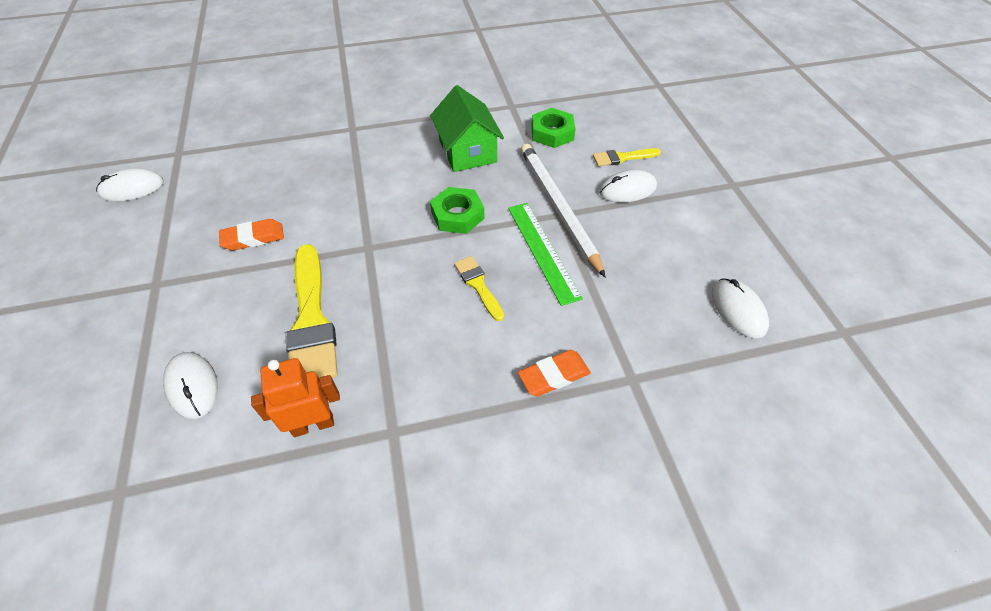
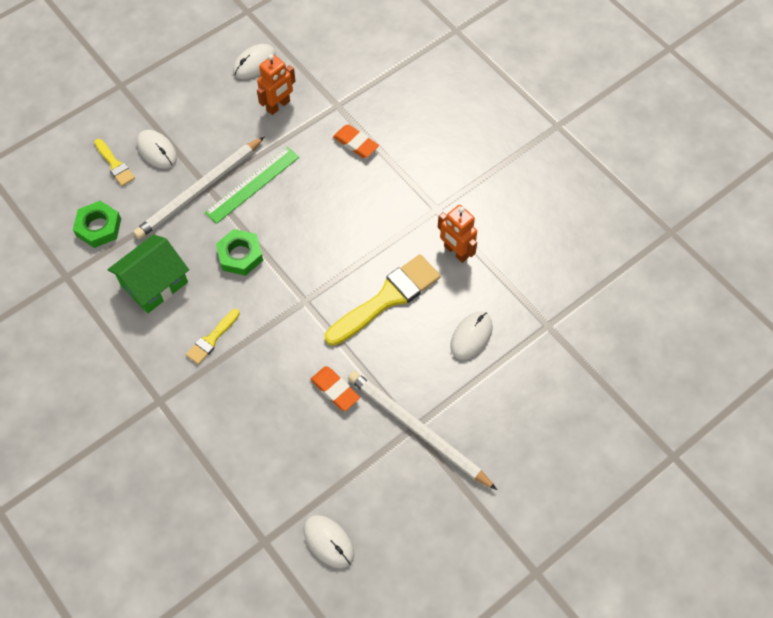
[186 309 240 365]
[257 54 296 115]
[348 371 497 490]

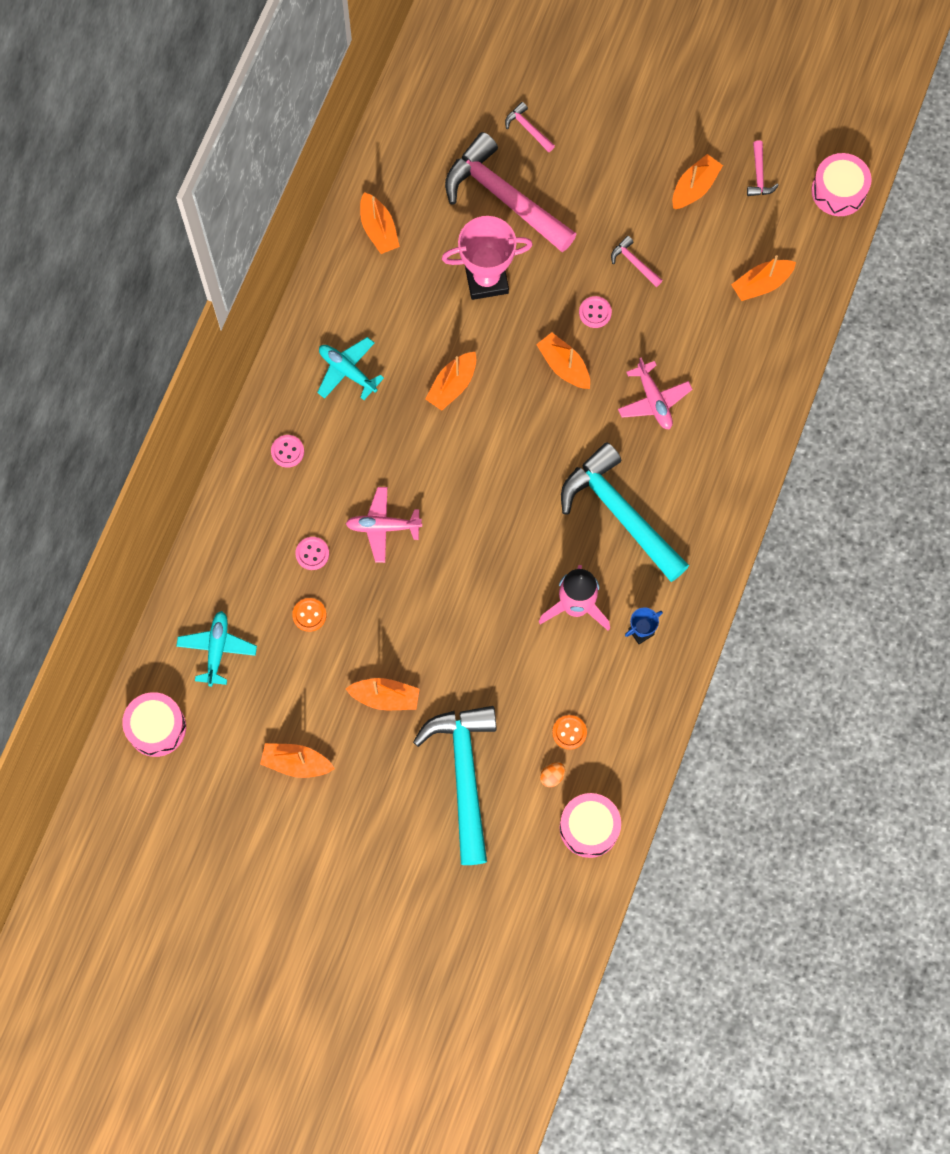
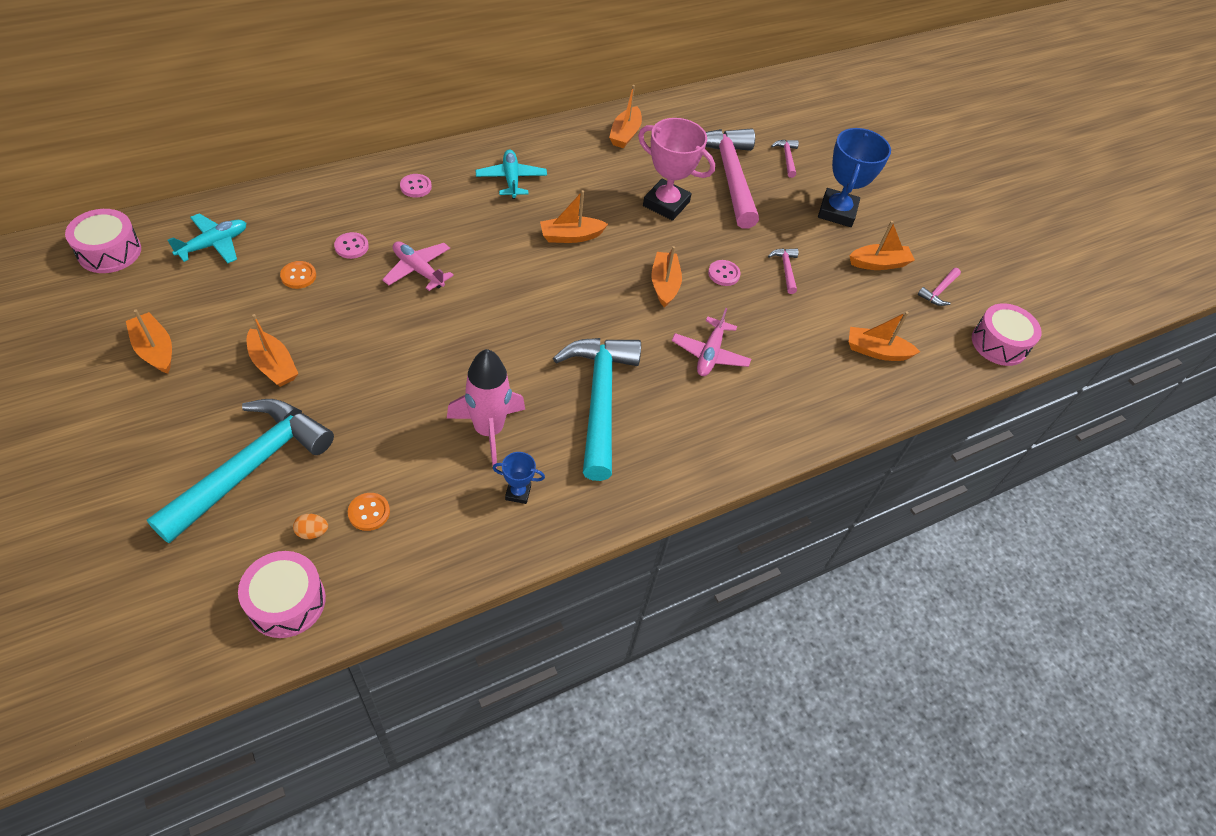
[818 128 891 227]

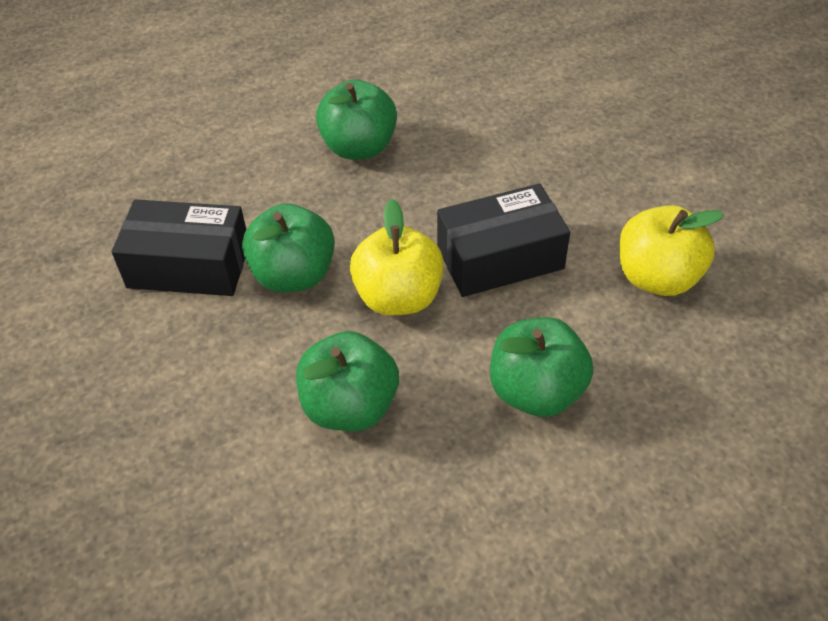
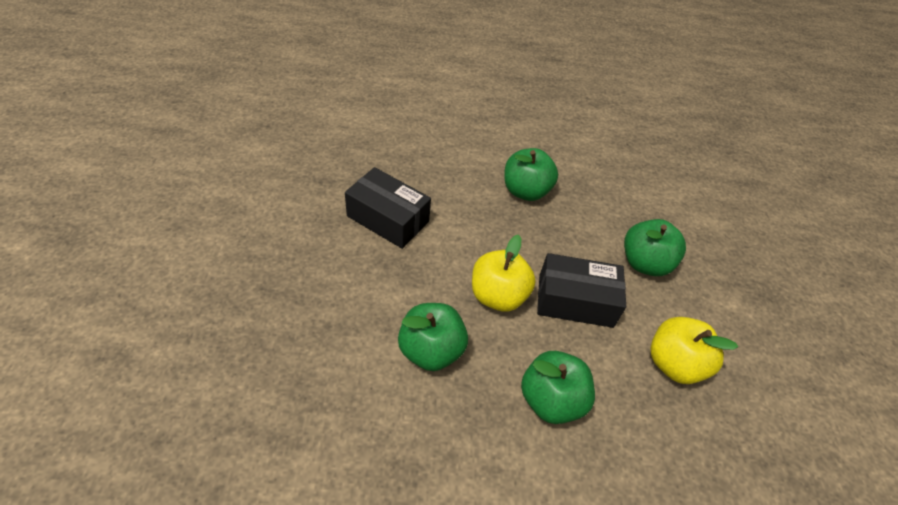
[624 219 686 276]

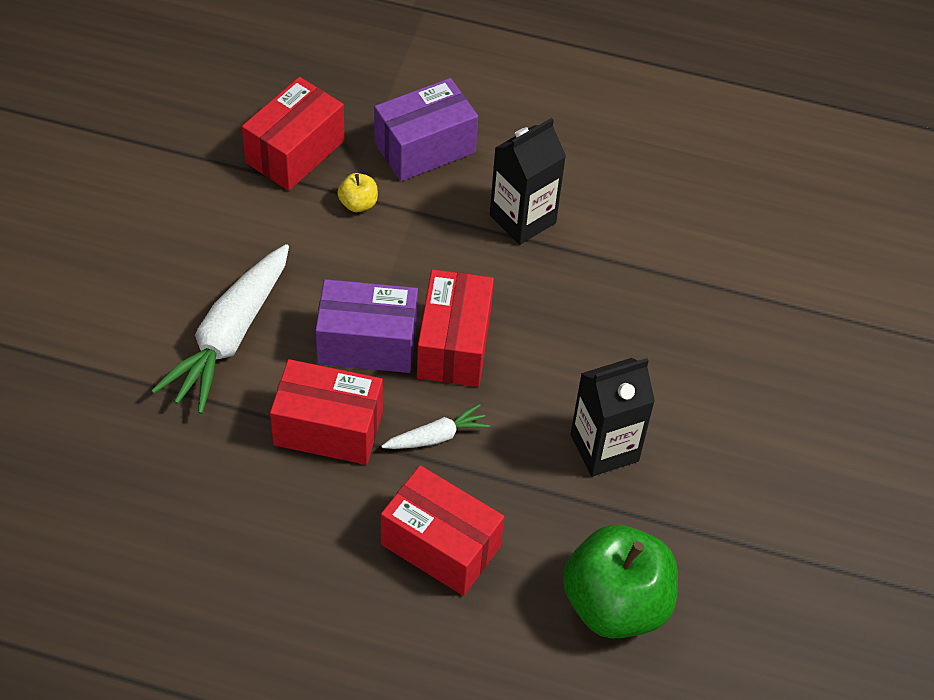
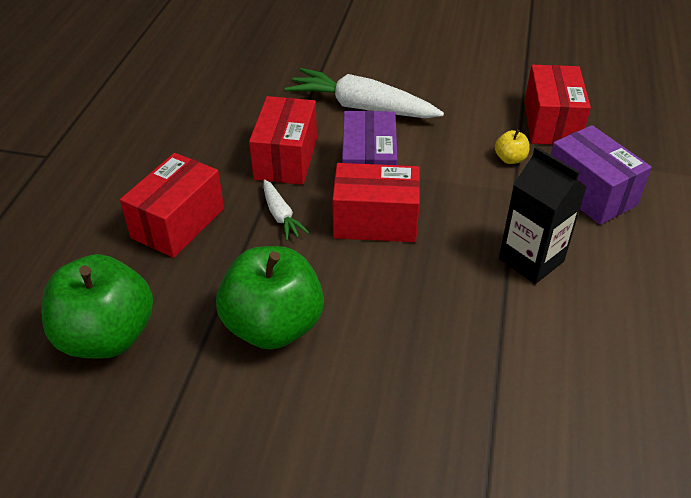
[216 246 324 350]
[524 65 591 145]

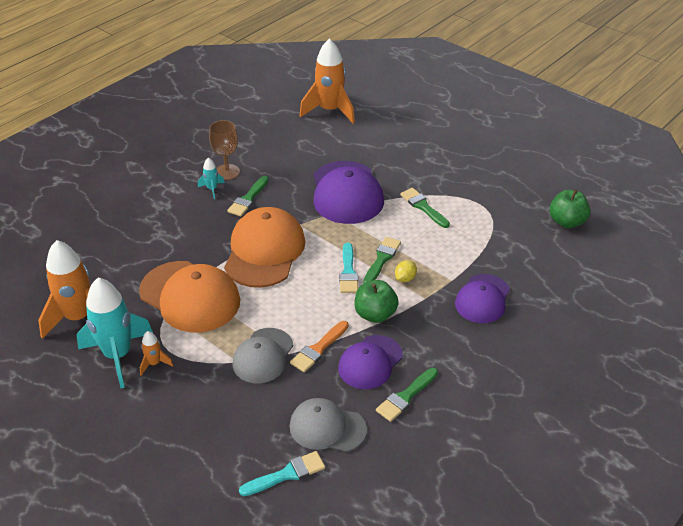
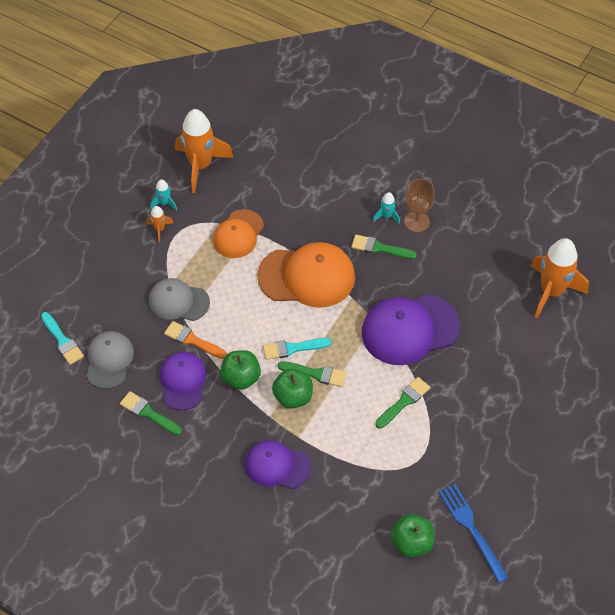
[150 179 177 211]
[160 352 207 411]
[213 209 264 258]
[272 369 313 409]
[439 484 509 583]

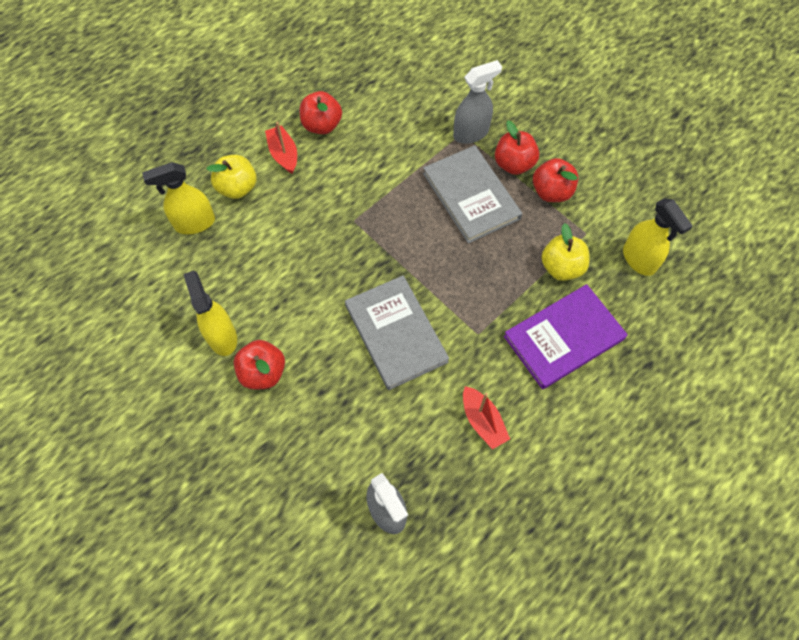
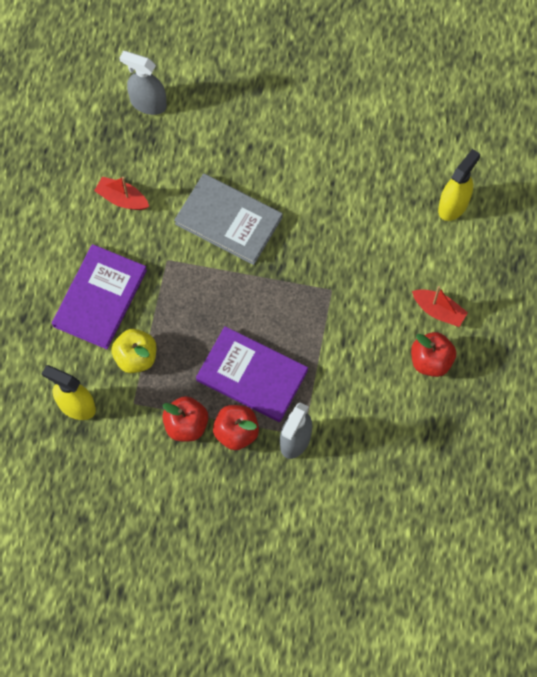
[196 326 308 422]
[183 271 237 356] (first image)
[207 155 257 199] (first image)
[234 340 285 389] (first image)

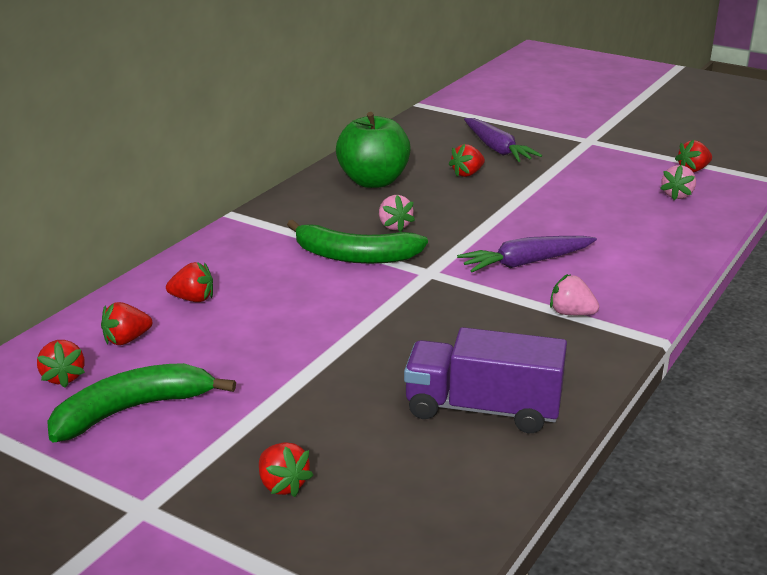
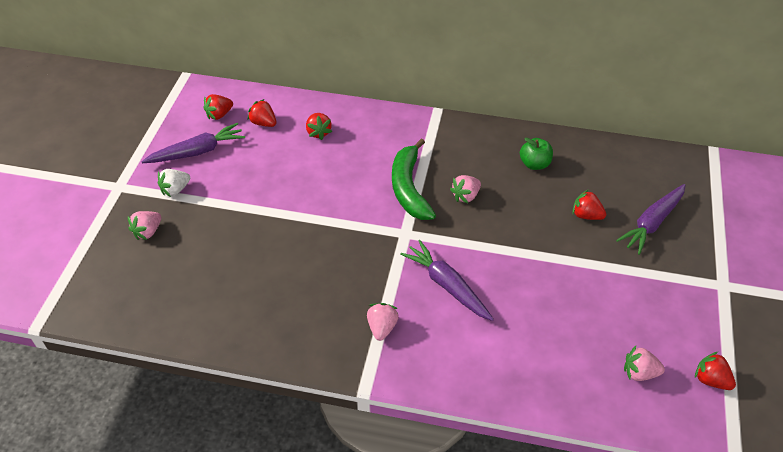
[128 211 161 240]
[141 123 245 163]
[158 169 190 197]
[520 138 553 170]
[404 327 567 433] (first image)

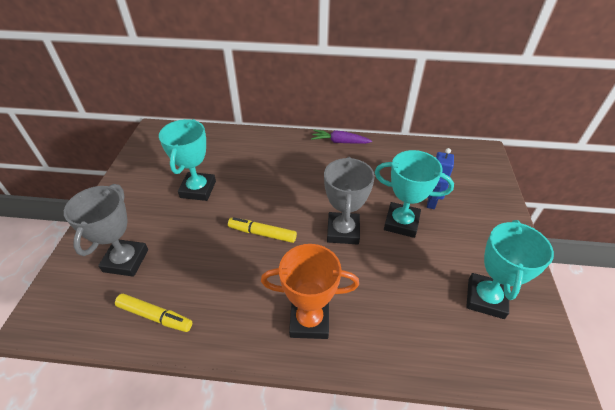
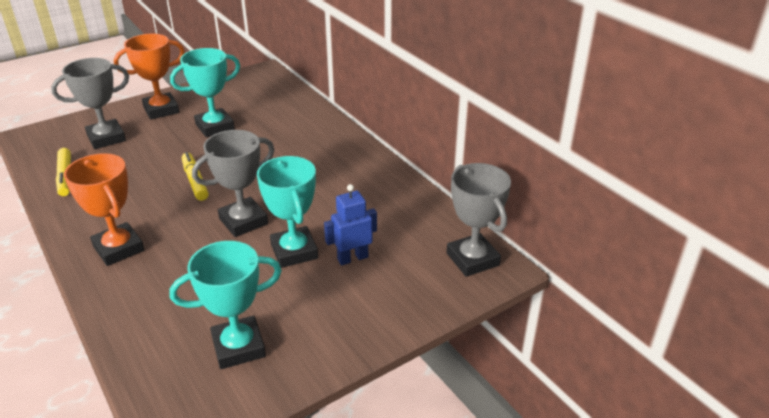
[114 34 185 120]
[447 163 511 277]
[311 130 372 144] (first image)

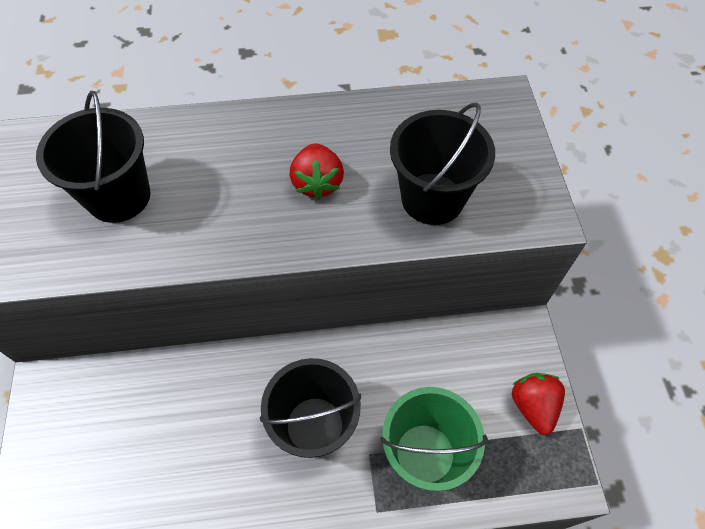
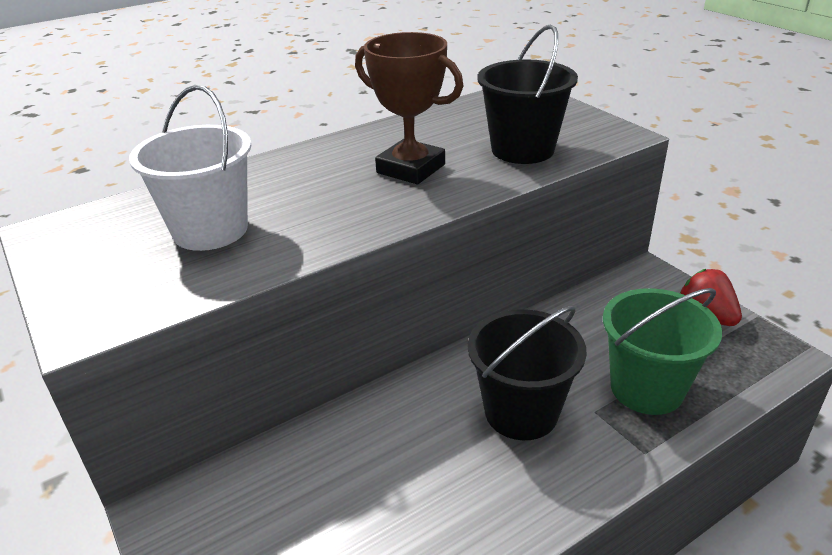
[129 85 252 251]
[355 32 464 184]

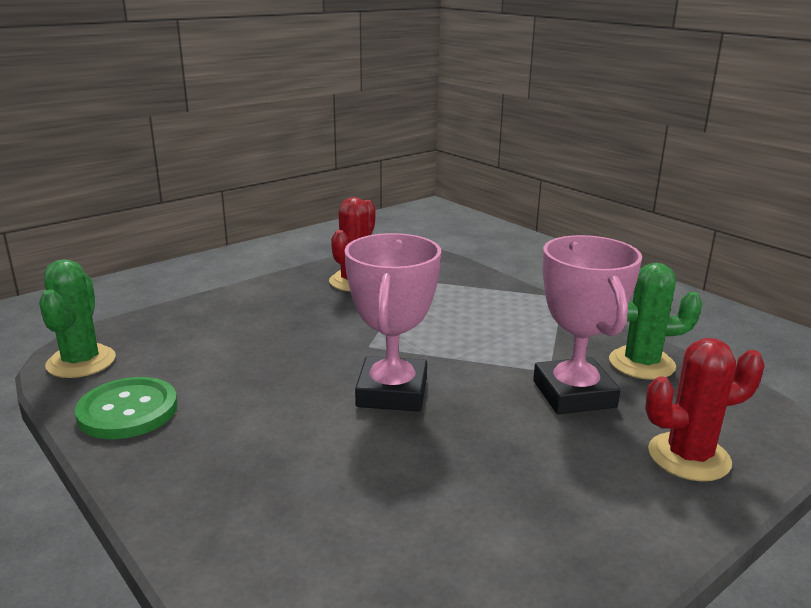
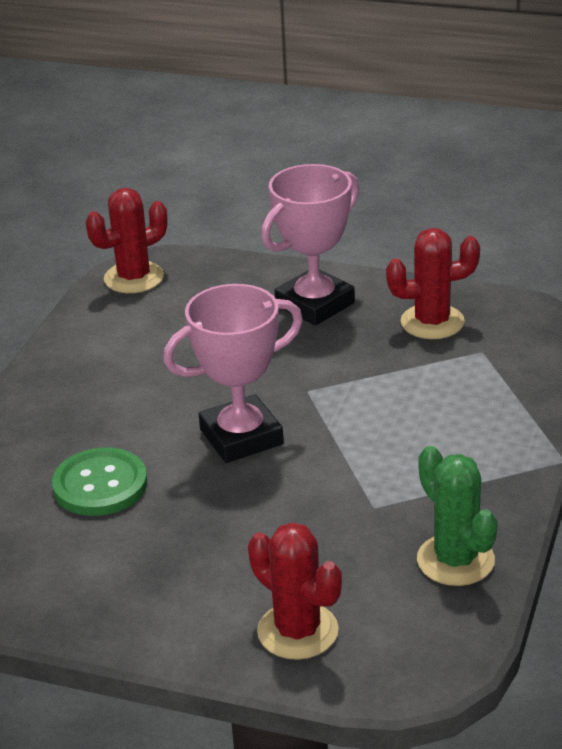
[52 447 147 516]
[86 188 168 293]
[261 164 359 326]

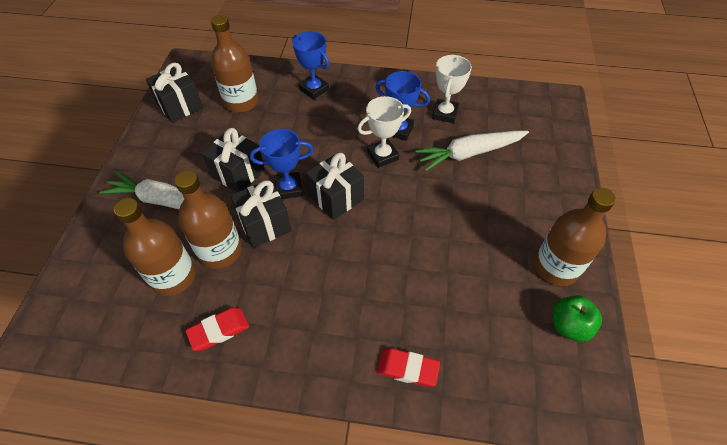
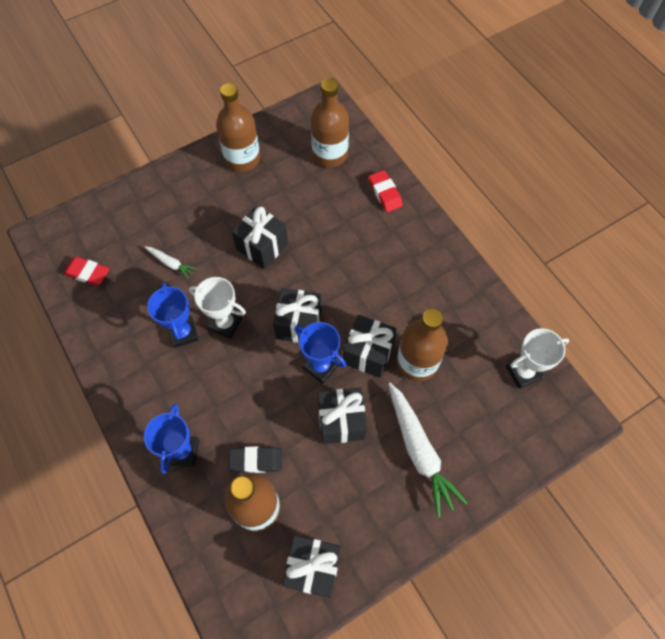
[63 256 110 286]
[144 246 197 279]
[229 446 282 473]
[232 206 288 269]
[311 78 349 167]
[506 328 569 389]
[552 295 602 342] (first image)

